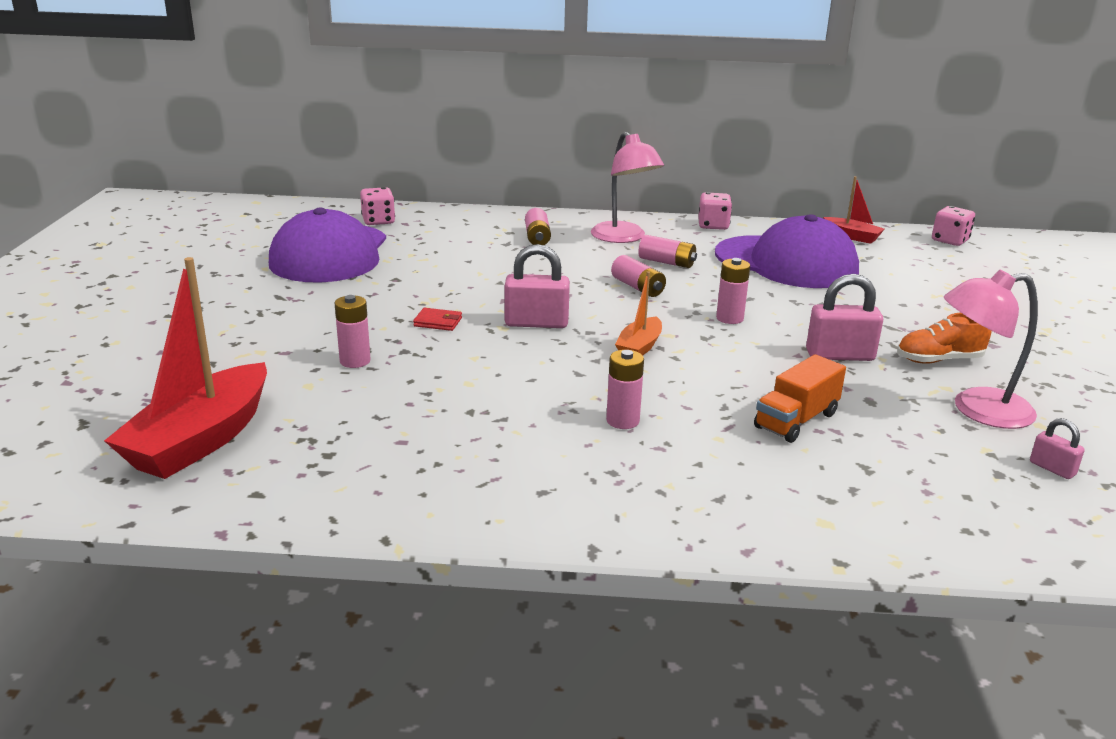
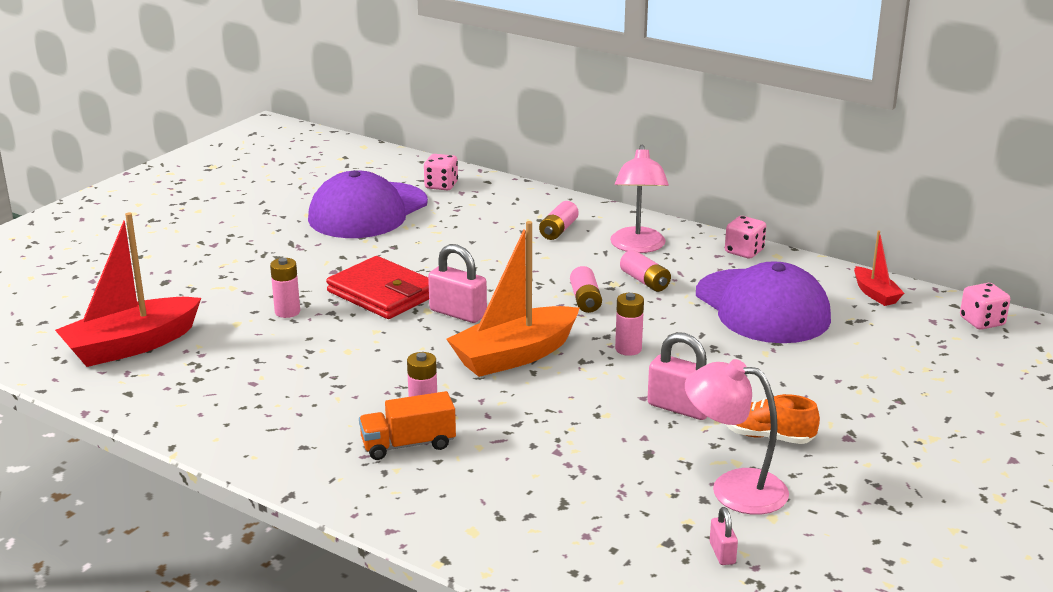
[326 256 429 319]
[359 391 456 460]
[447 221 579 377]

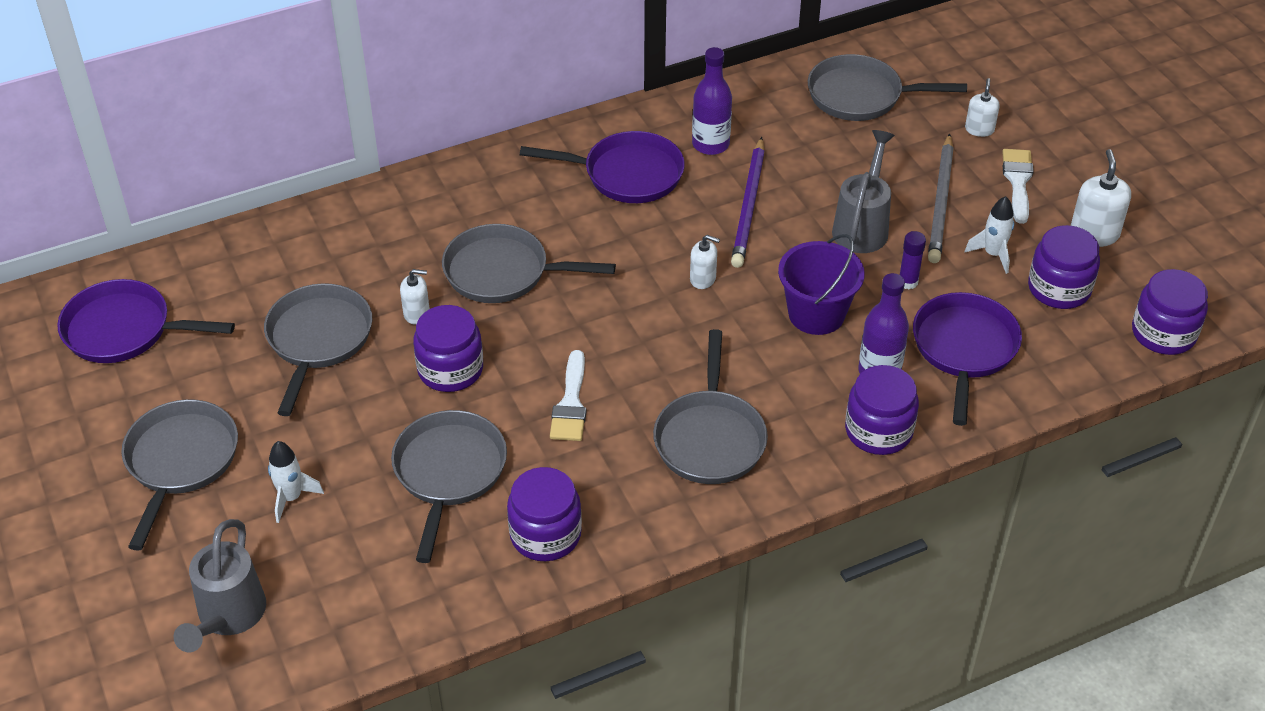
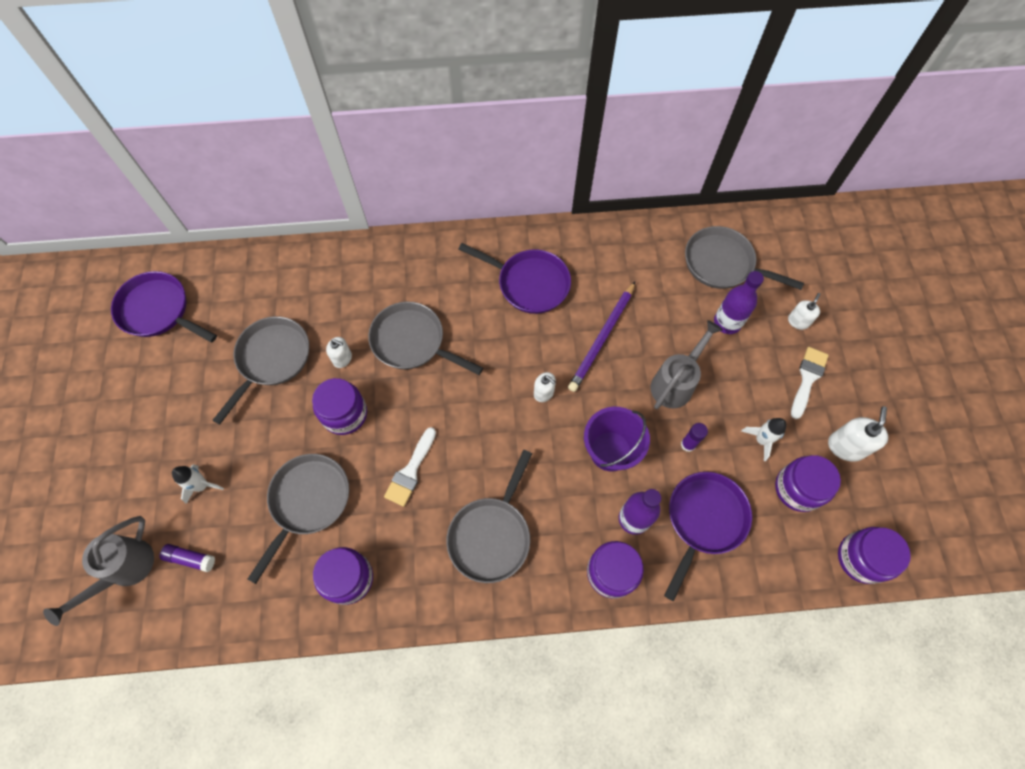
[159 544 215 572]
[714 271 764 334]
[121 399 238 551] (first image)
[928 134 954 263] (first image)

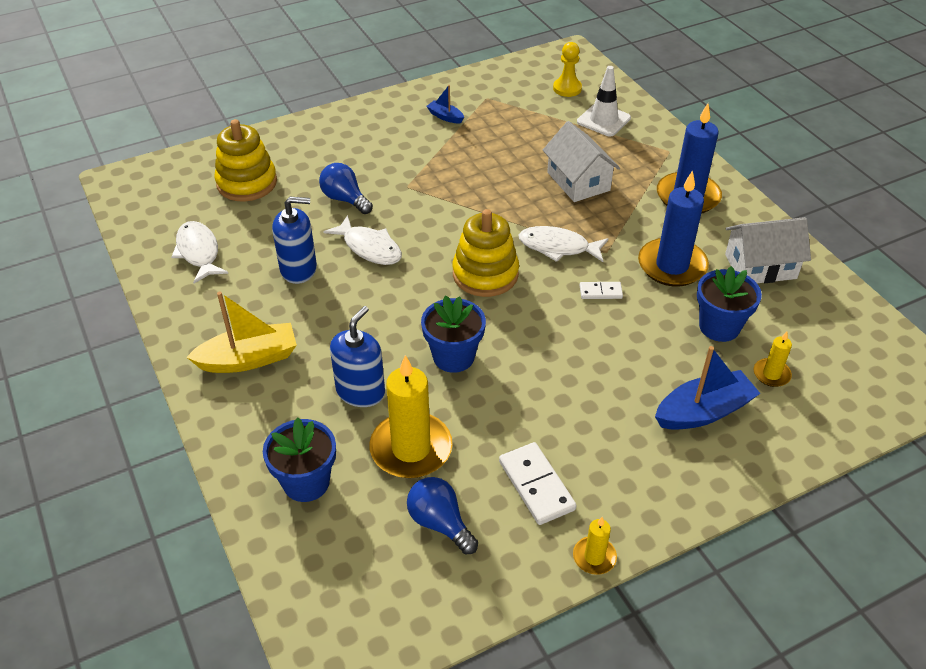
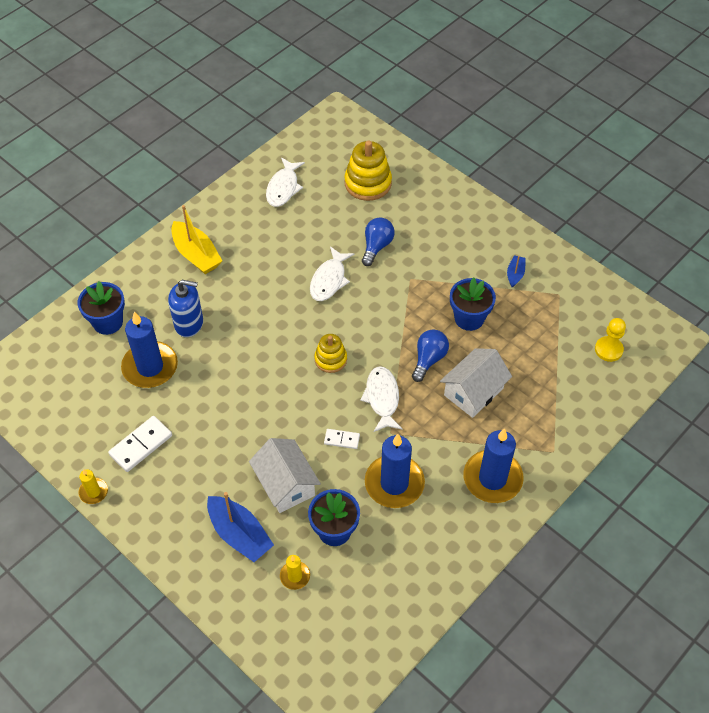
[121 312 178 388]
[249 438 321 513]
[266 157 305 207]
[314 334 347 373]
[324 429 360 449]
[412 329 449 382]
[450 277 496 331]
[272 197 317 284] (first image)
[577 66 631 136] (first image)

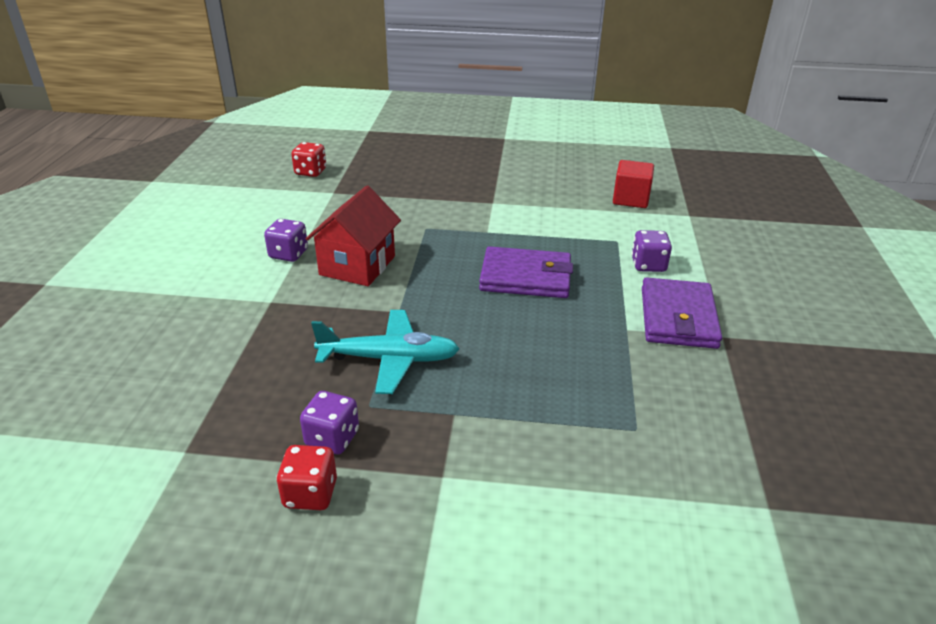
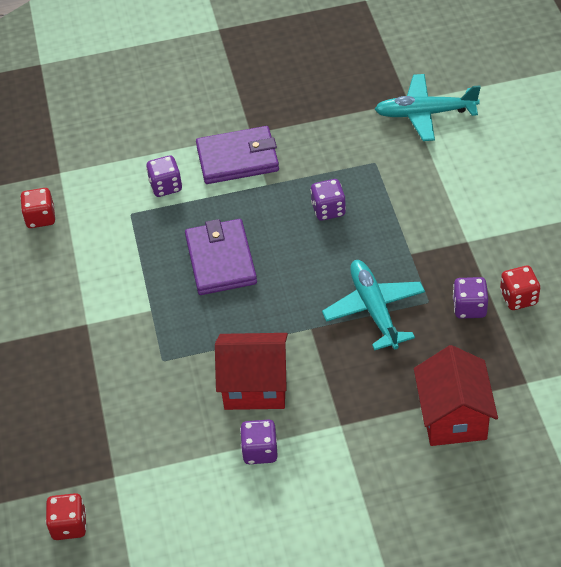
[20 188 55 228]
[310 179 346 221]
[375 74 481 141]
[414 345 498 446]

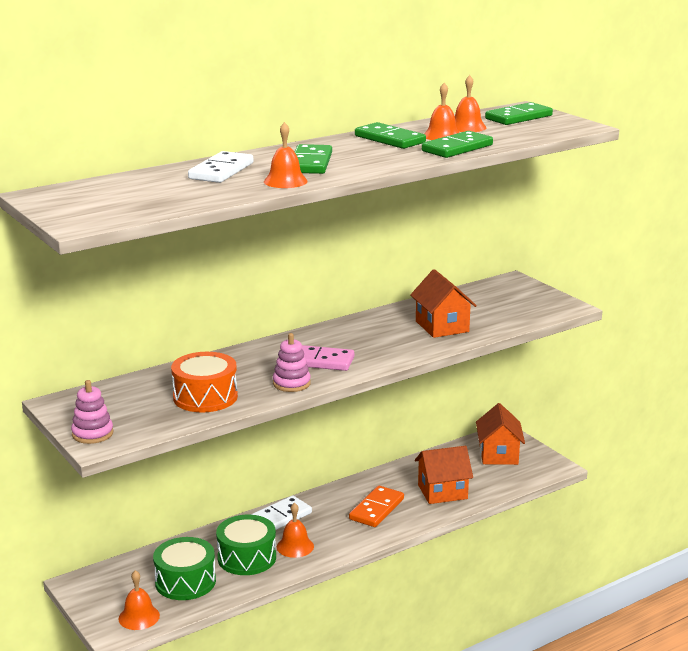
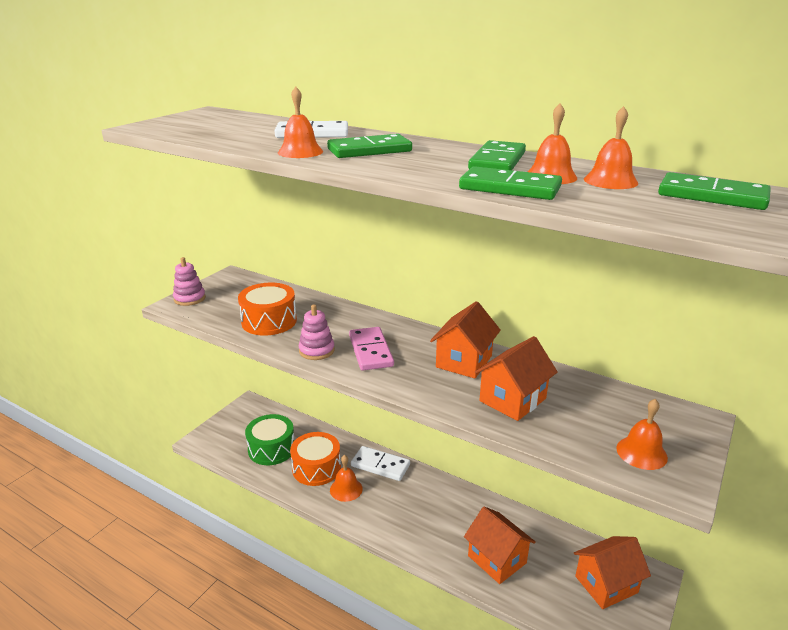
[290 432 341 486]
[430 301 501 379]
[616 399 668 470]
[349 486 404 527] (first image)

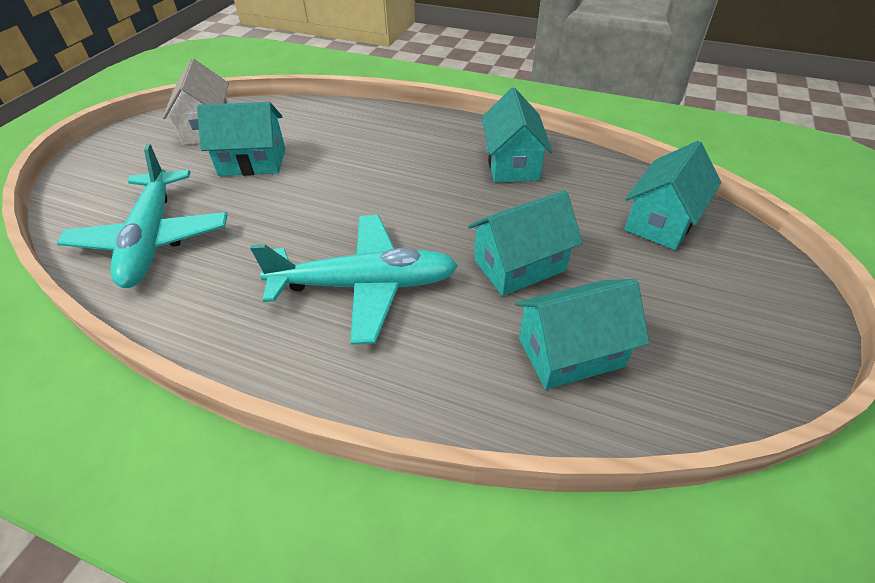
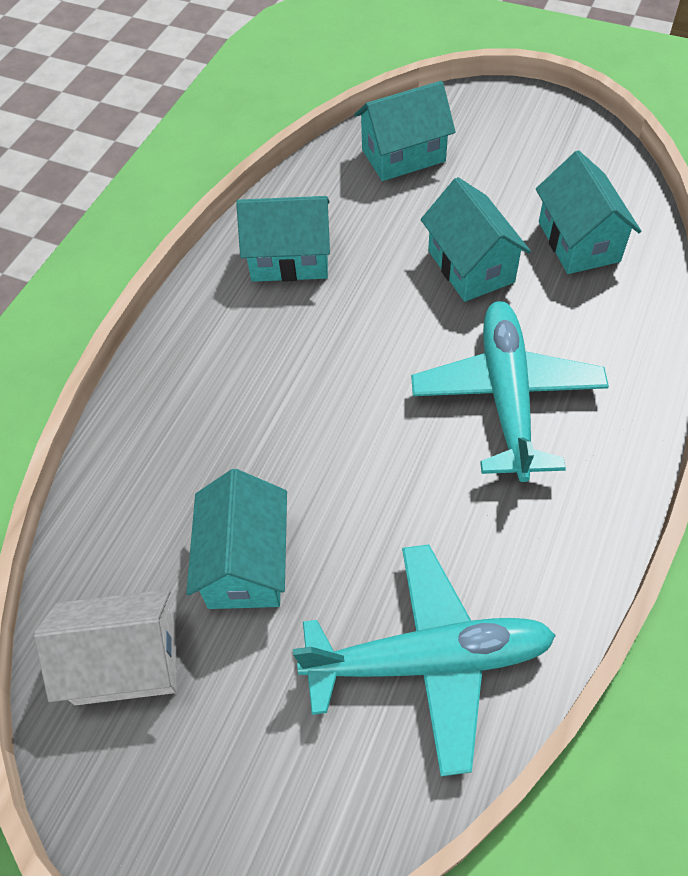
[354 81 455 181]

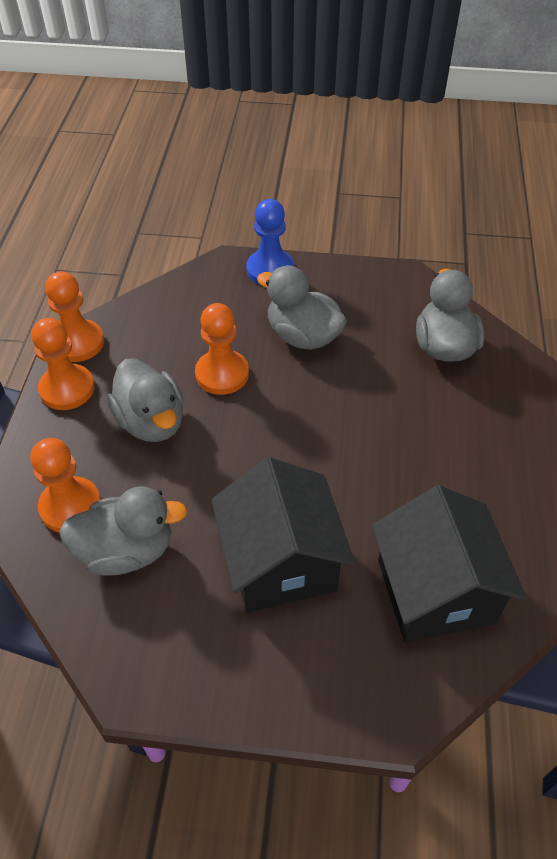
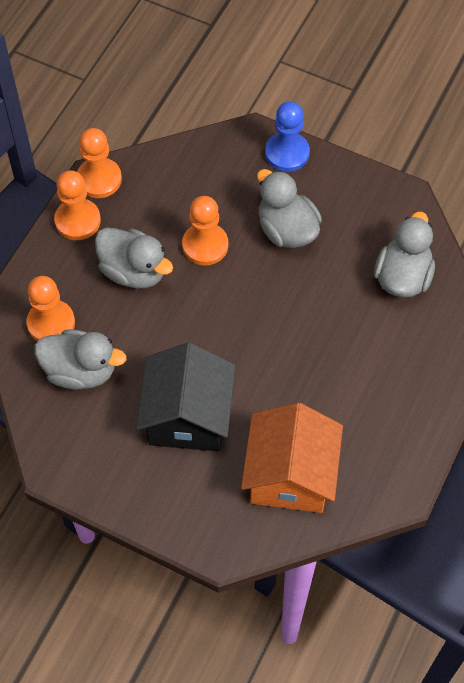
[95 228 173 289]
[241 402 343 513]

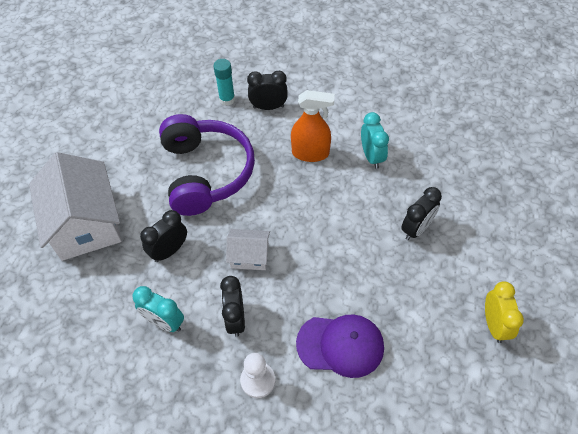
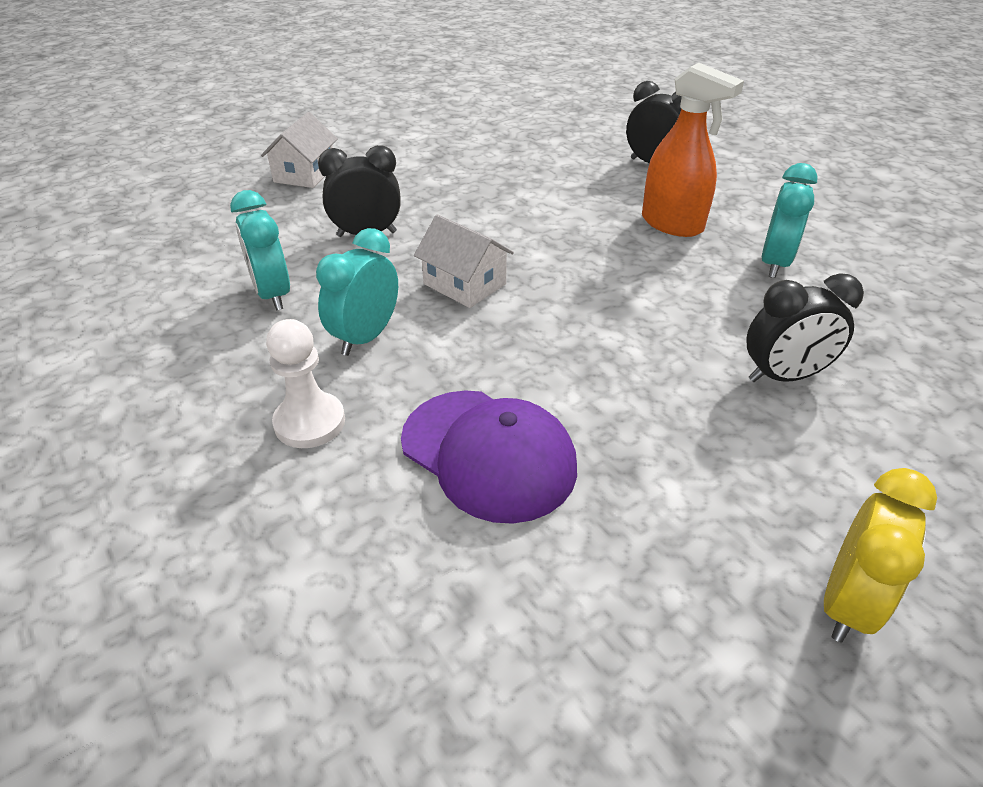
[261 112 338 188]
[316 228 398 356]
[159 114 255 216] (first image)
[214 59 235 106] (first image)

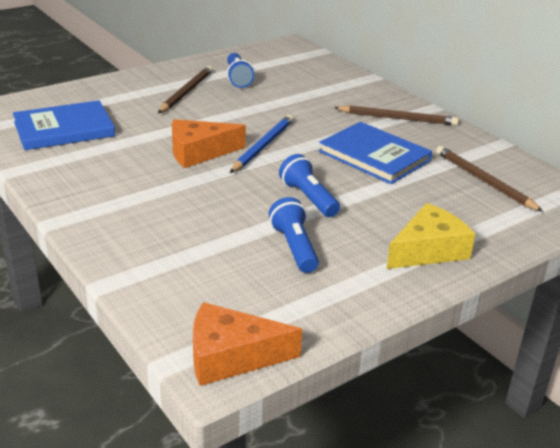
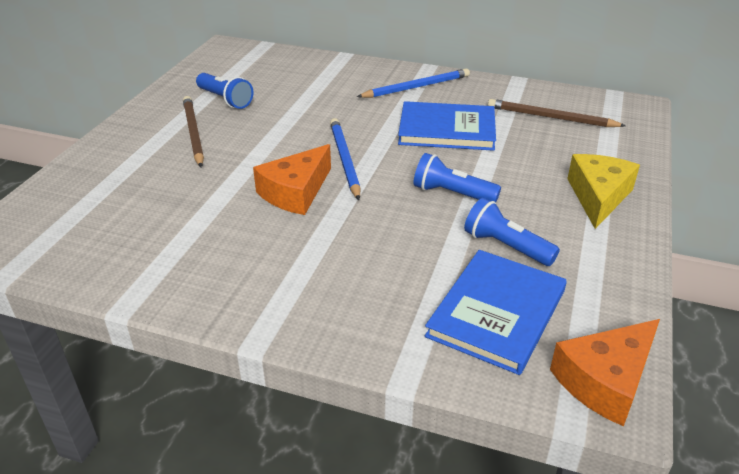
[357 68 470 98]
[425 250 567 375]

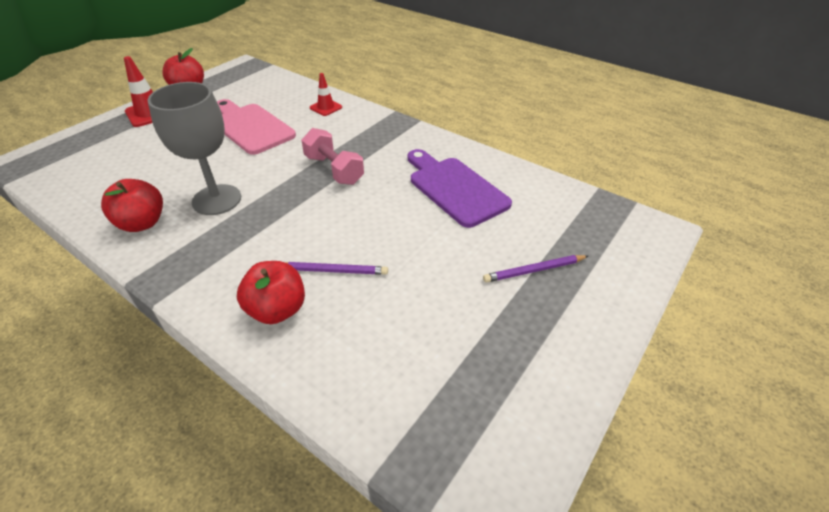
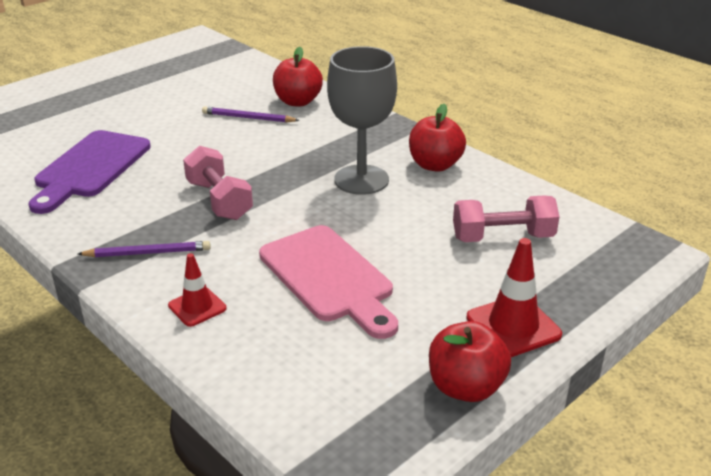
[29 130 151 214]
[78 241 211 257]
[453 195 560 242]

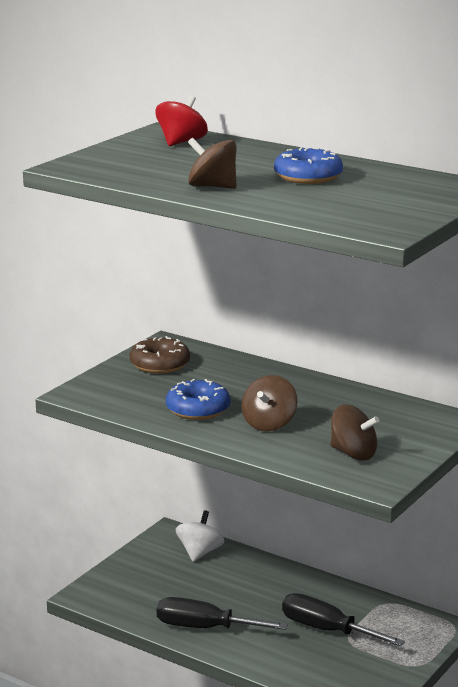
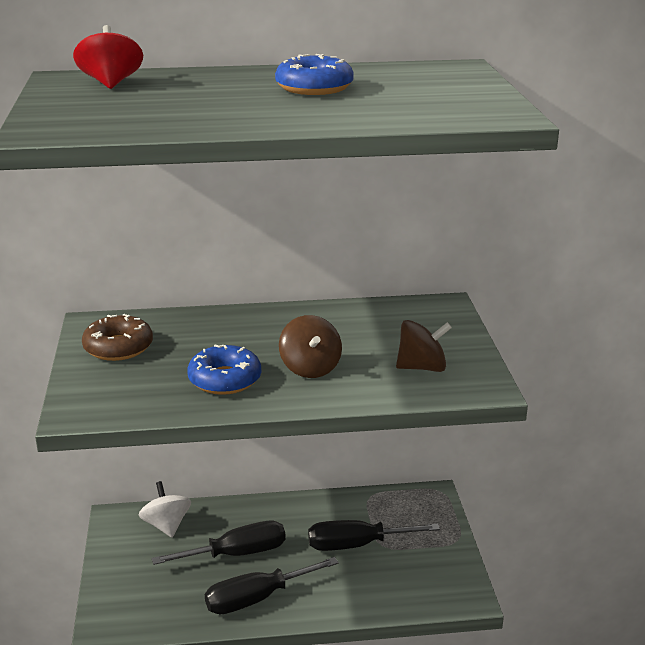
[152 521 285 565]
[188 137 236 189] (first image)

